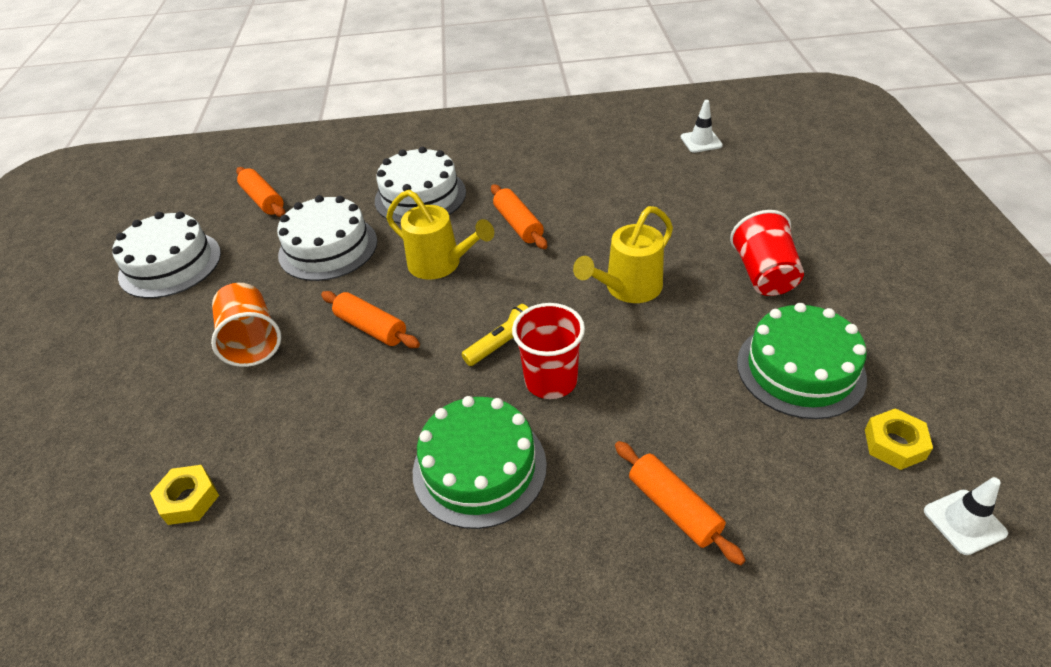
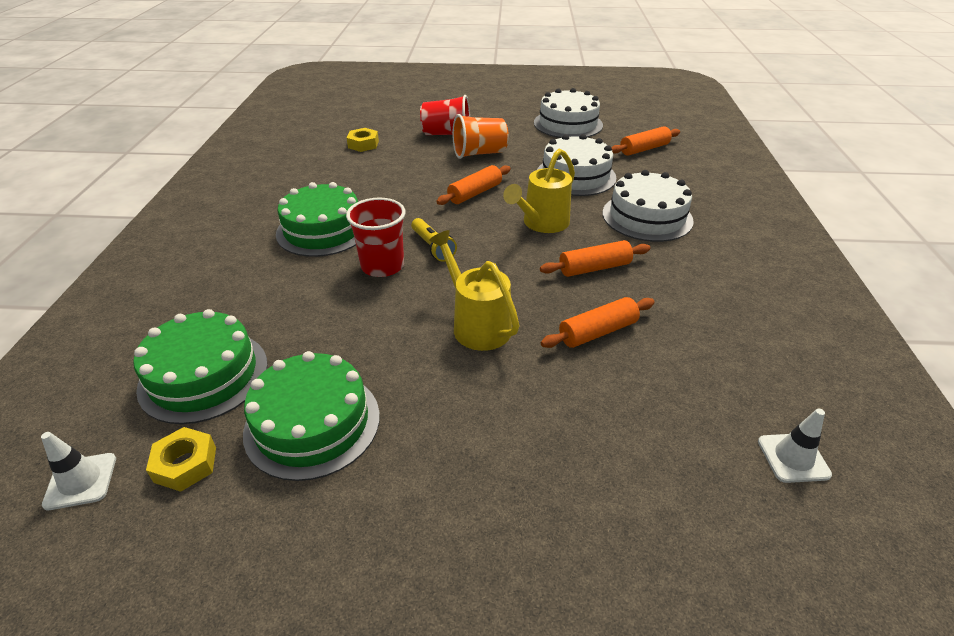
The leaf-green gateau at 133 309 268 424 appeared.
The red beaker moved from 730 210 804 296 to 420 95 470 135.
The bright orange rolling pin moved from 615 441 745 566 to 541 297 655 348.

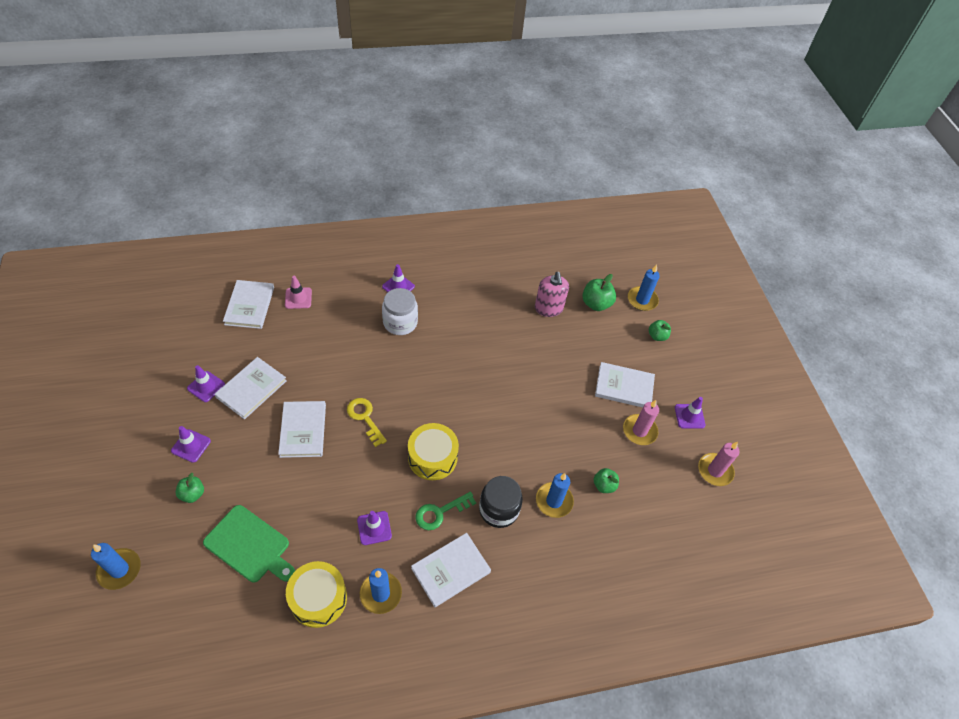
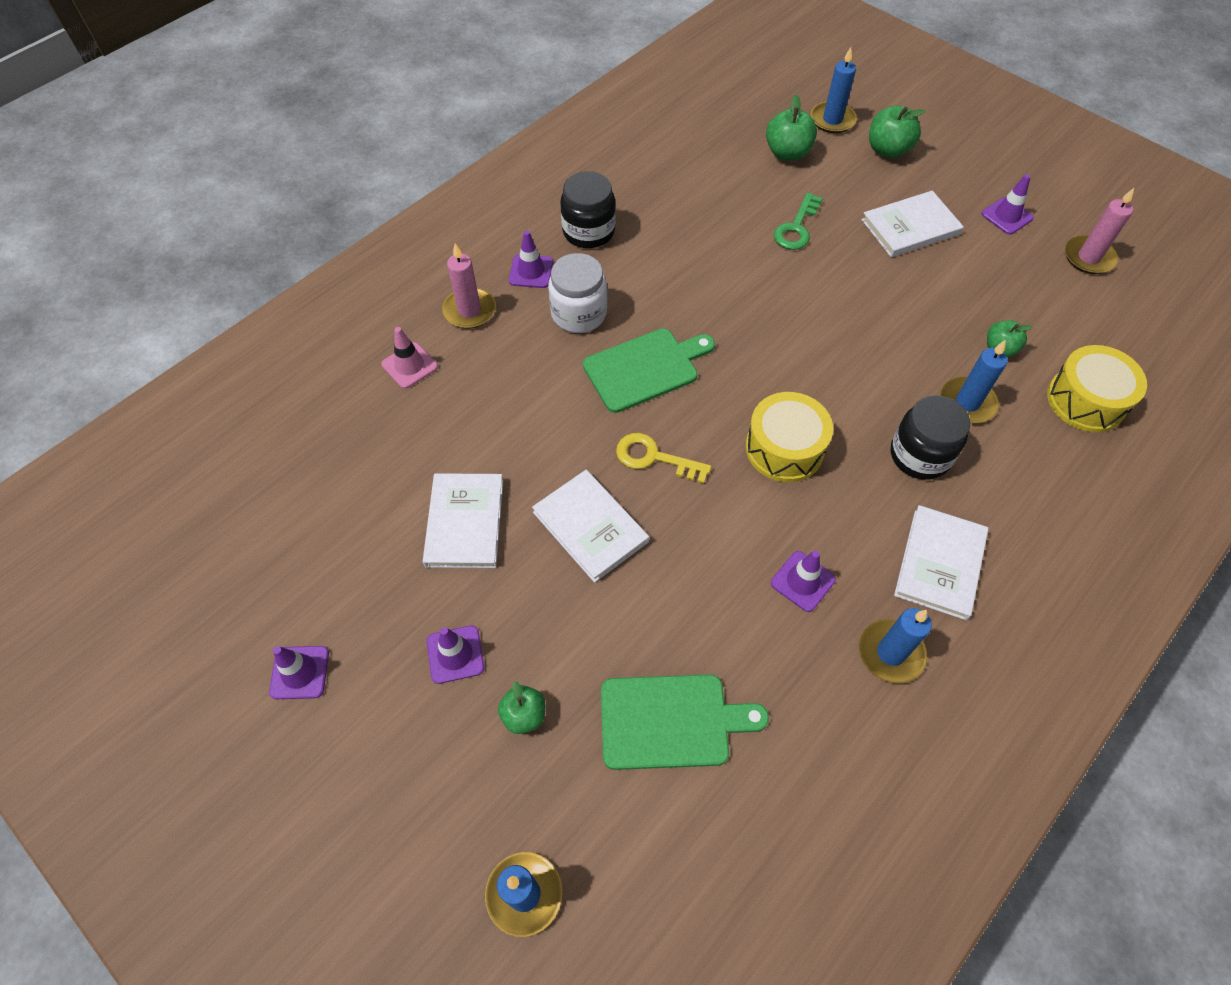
The violet safety cone moved from 187 365 225 402 to 269 646 329 699.
The pink candle moved from 623 400 659 445 to 442 243 496 329.
The ebony jam jar at 561 171 616 248 appeared.
The leaf-green bread board at 583 328 715 413 appeared.
The leaf-green latchkey moved from 416 492 476 530 to 774 193 823 250.
The leaf-green apple fruit at 649 320 671 341 changed to 1.55 times the size.
The bright yellow drum moved from 286 561 347 628 to 1047 345 1147 432.
The white hardback at 223 280 274 329 disappeared.
The pink soap pump at 535 272 569 317 disappeared.

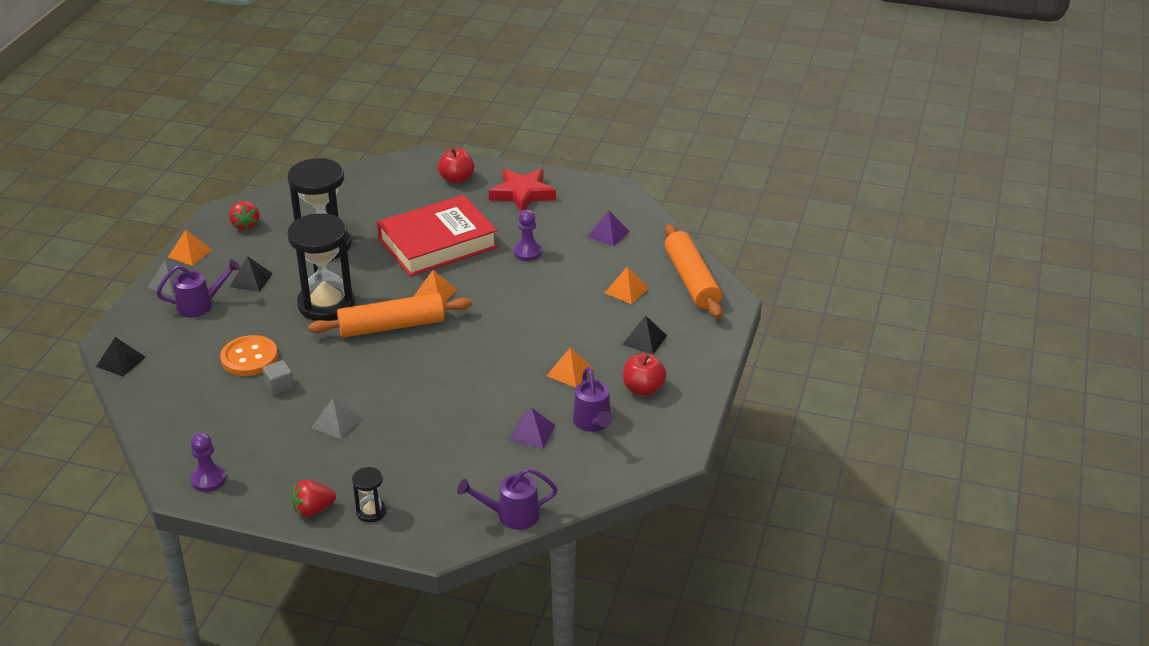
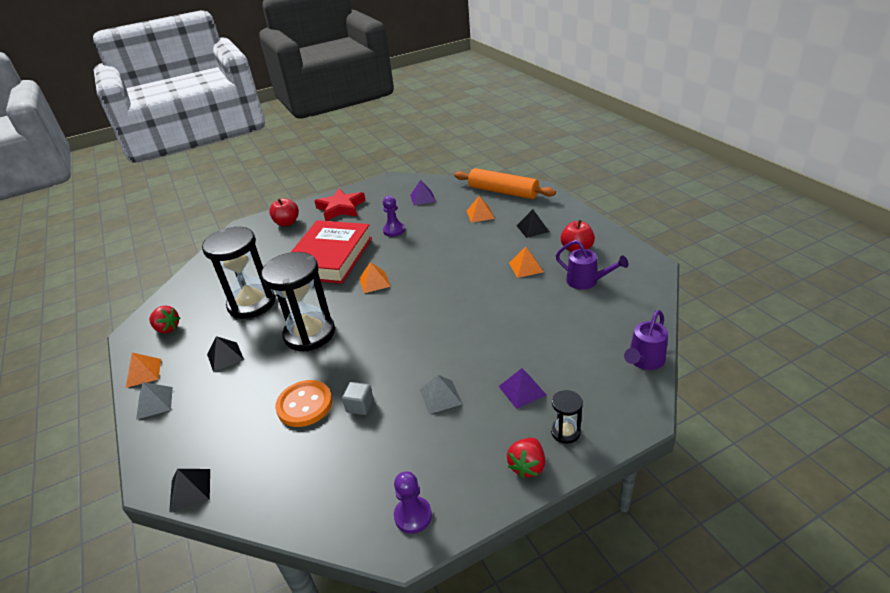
The violet pyramid moved from 509 408 555 449 to 499 368 546 409.
The violet watering can at 156 259 241 317 disappeared.
The bright orange rolling pin at 308 293 472 337 disappeared.

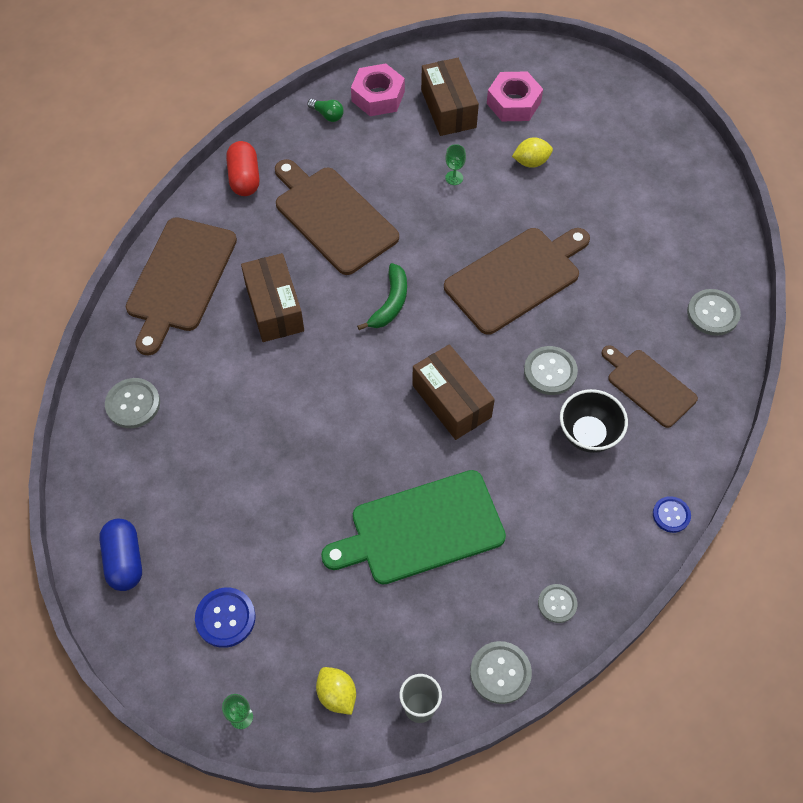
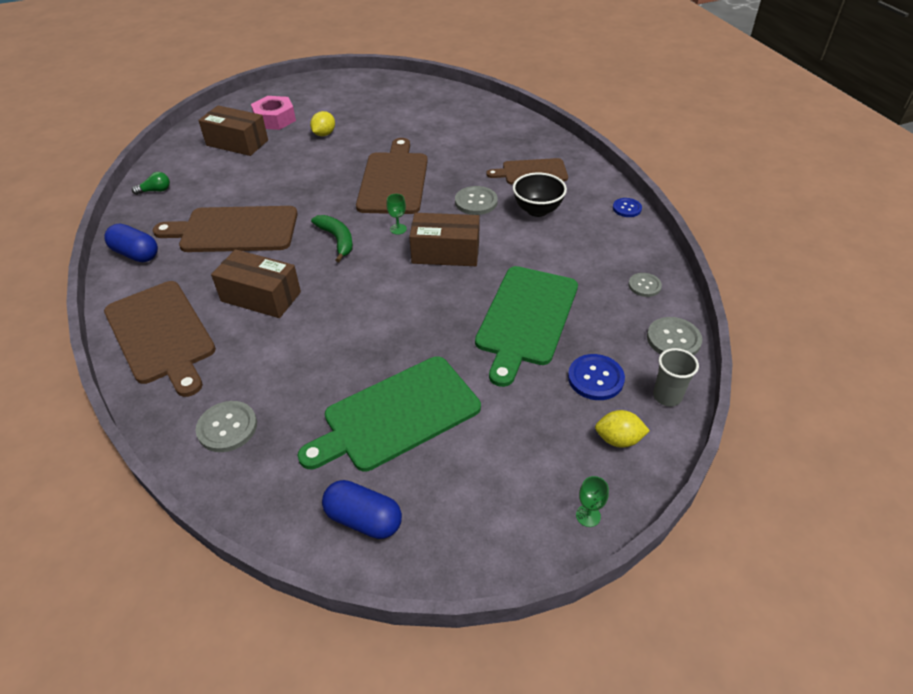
The red pill shape at 226 141 260 196 became the blue pill shape at 104 224 158 262.
The leaf-green bread board at 297 356 481 472 appeared.
The leaf-green chalice moved from 445 144 466 185 to 387 194 407 235.
The blue sewing button moved from 195 588 256 648 to 568 354 625 400.
The pink hexagon nut at 351 63 405 116 disappeared.
The ash-grey sewing button at 687 289 741 336 disappeared.

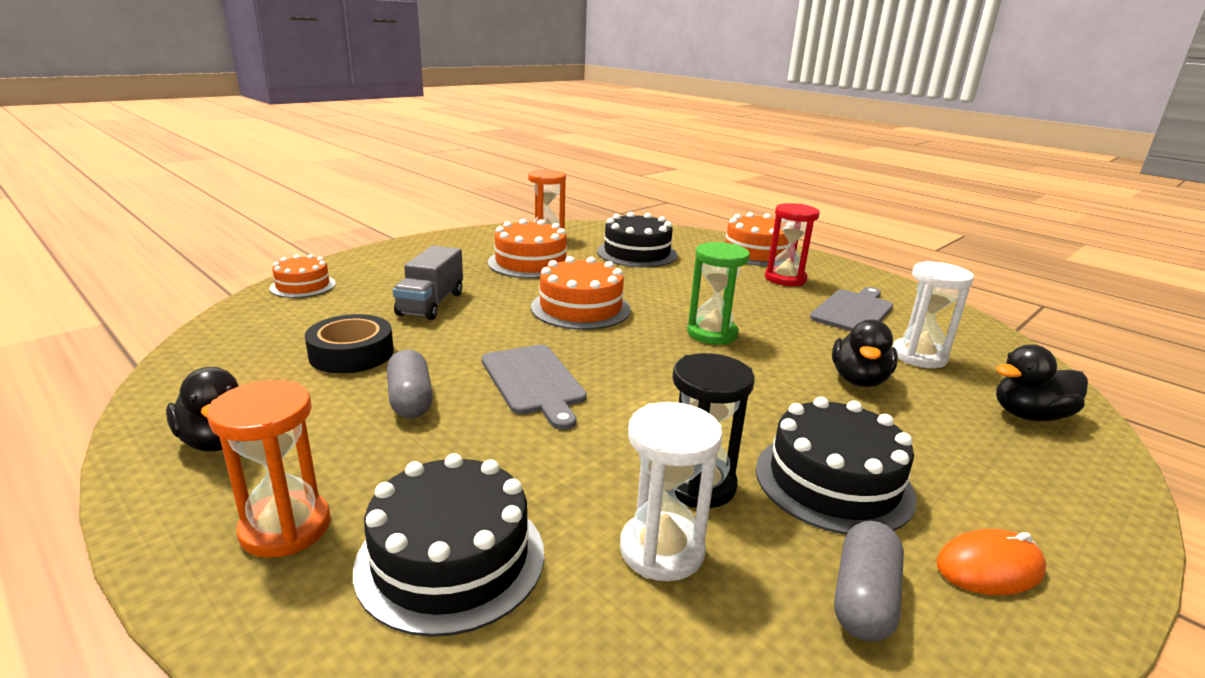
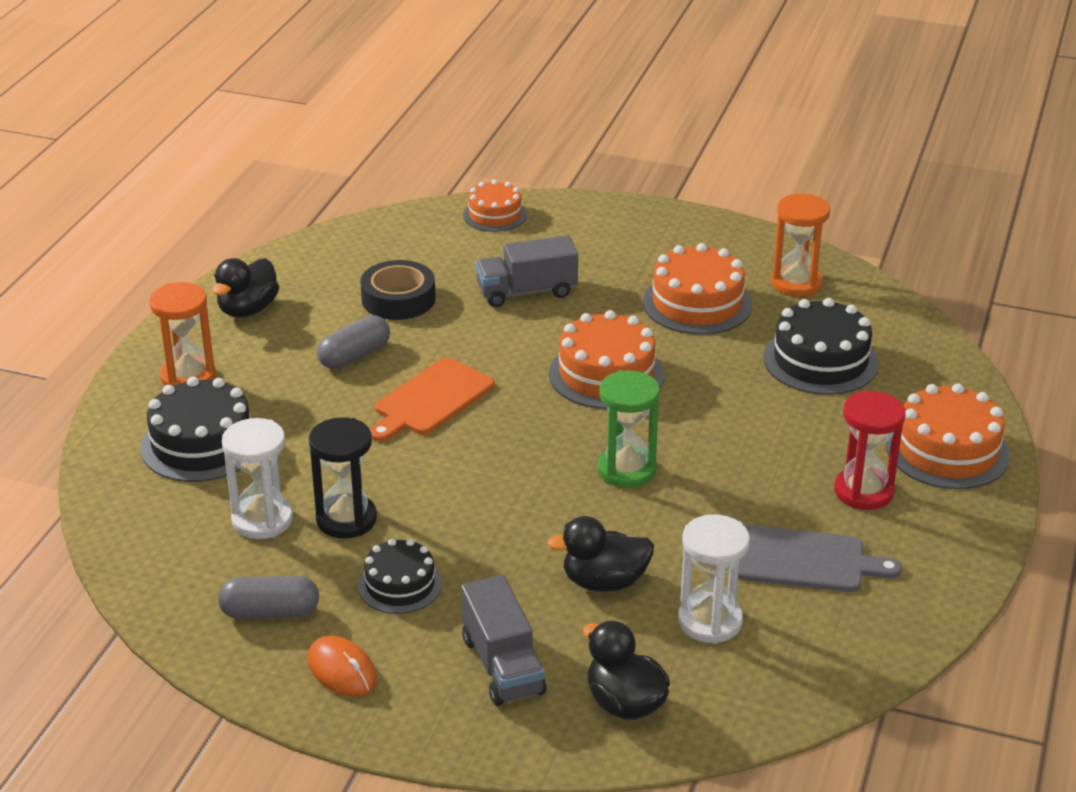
The ebony gateau at 756 397 917 535 changed to 0.63 times the size.
The ash-grey bread board at 482 345 587 430 became the bright orange bread board at 370 358 495 442.
The ash-grey truck at 461 575 547 706 appeared.

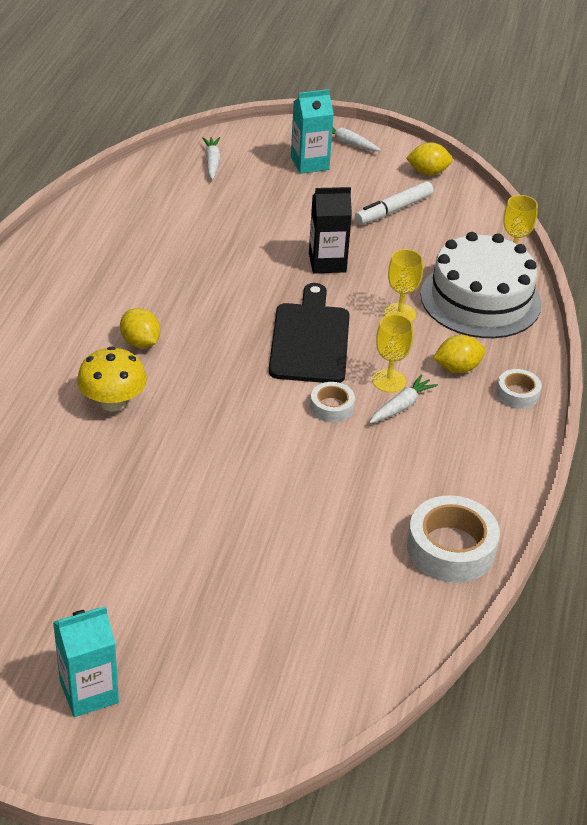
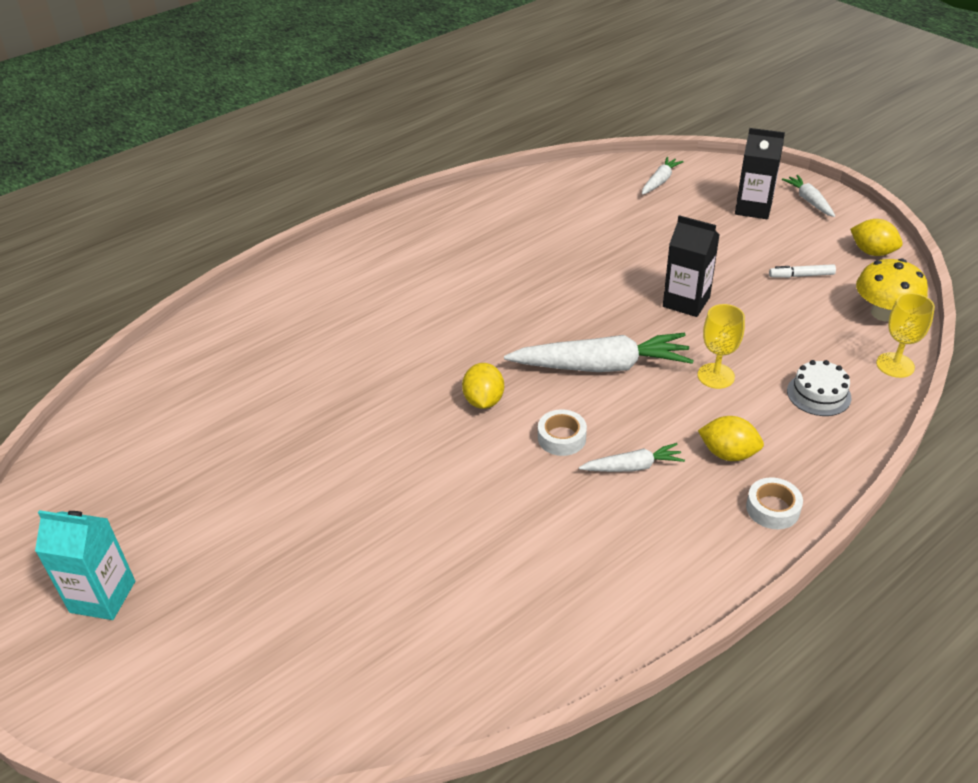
The bright yellow citrus fruit moved from 120 308 160 348 to 462 363 504 409.
The ebony bread board at 269 283 350 383 was replaced by the white root vegetable at 504 333 694 372.
The teal juice carton at 291 89 334 174 became the ebony juice carton at 735 128 785 219.
The white marker at 355 181 433 225 changed to 0.62 times the size.
The white gateau at 421 232 541 338 changed to 0.44 times the size.
The bright yellow fungus moved from 77 346 147 412 to 856 259 928 322.
The bright yellow chalice at 372 314 413 393 disappeared.
The white tape at 407 495 500 583 disappeared.

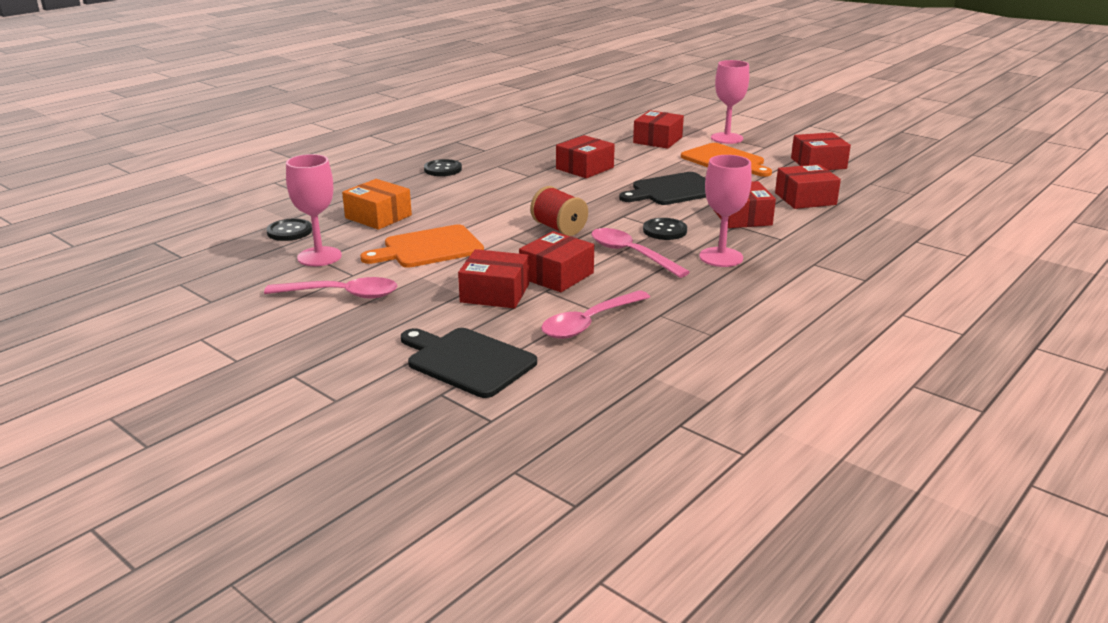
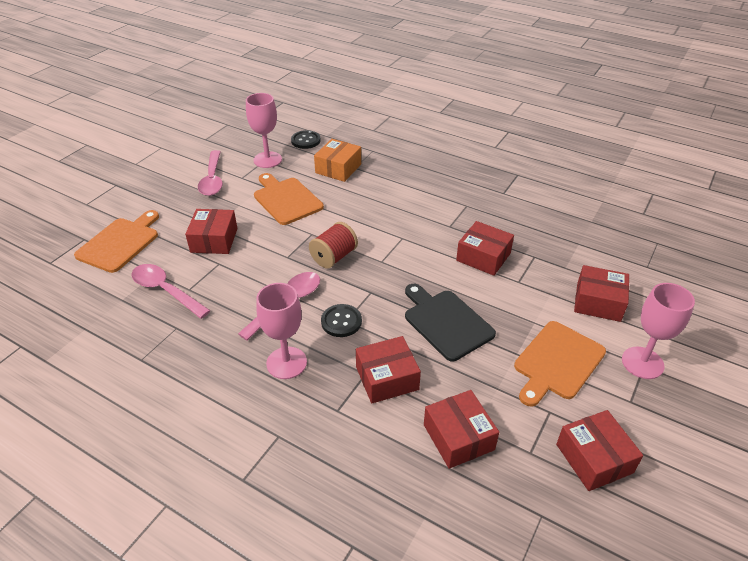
The ebony bread board at 401 328 537 398 became the bright orange bread board at 74 210 159 273.
The ebony sewing button at 424 159 462 176 disappeared.
The red box at 519 231 594 292 disappeared.

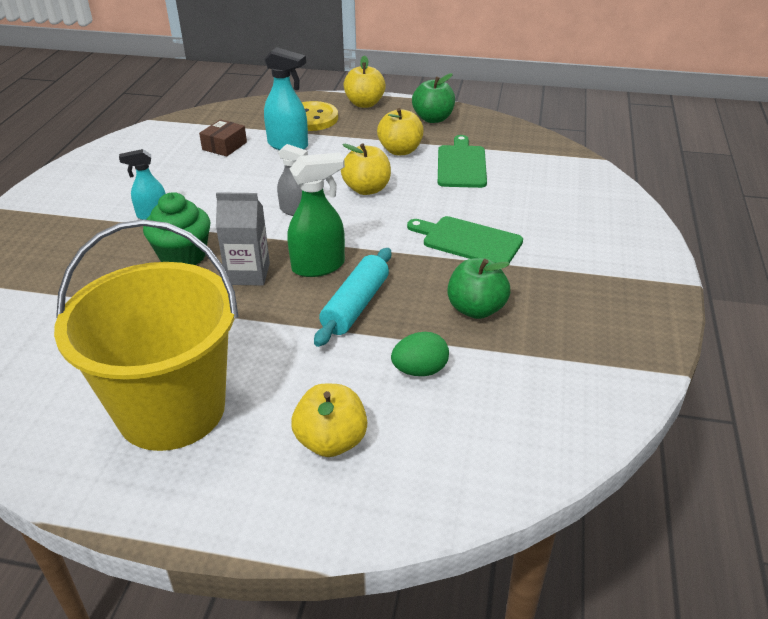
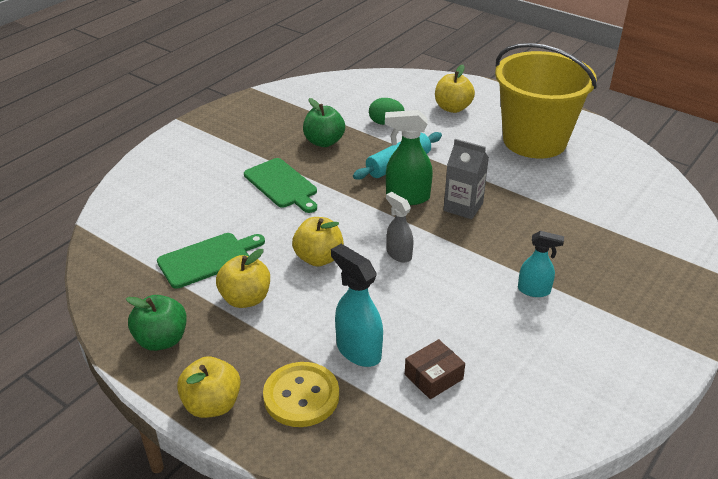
The leaf-green bread board at 438 135 487 188 turned 150 degrees counterclockwise.
The leaf-green cupcake at 143 192 211 265 disappeared.

